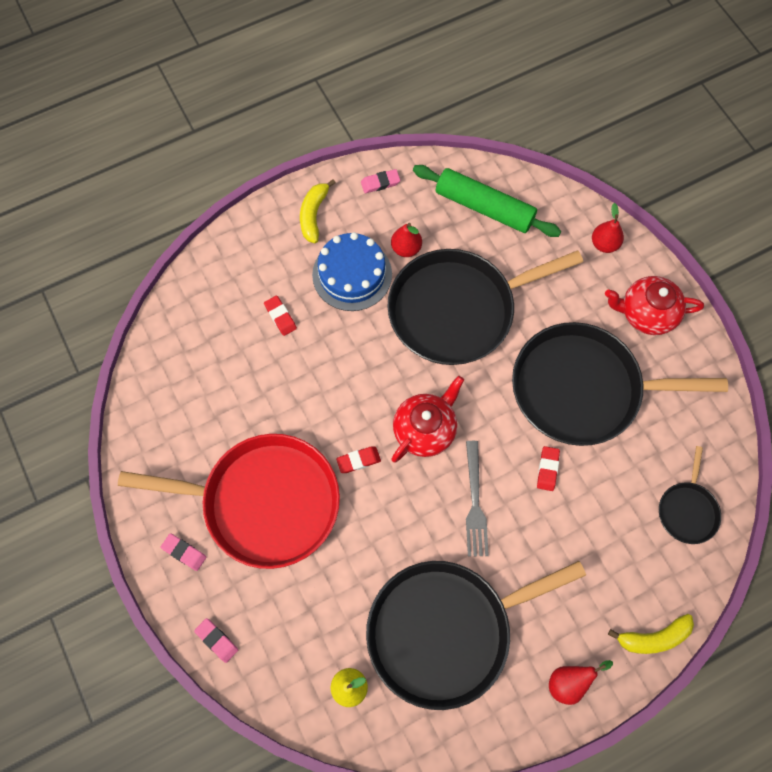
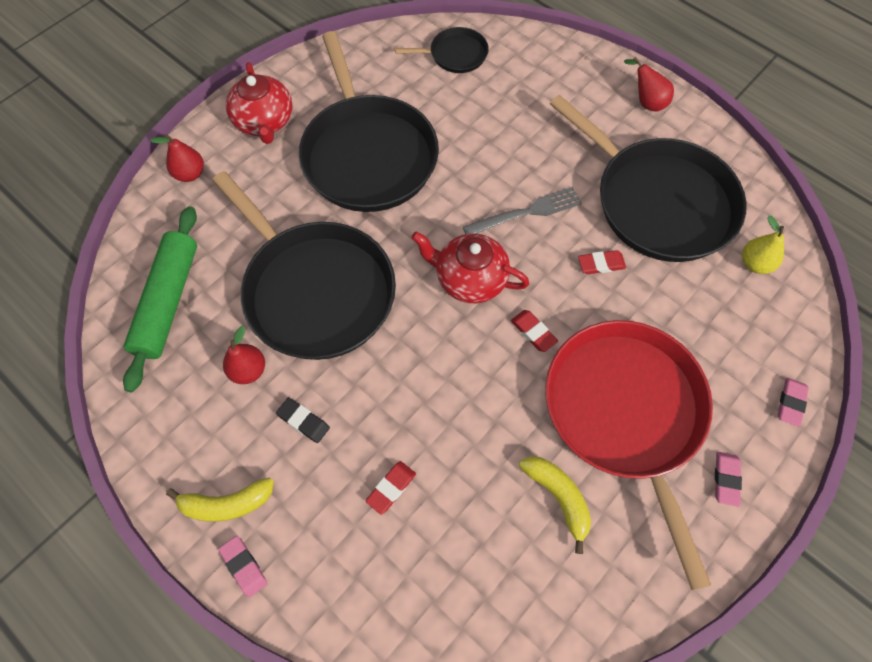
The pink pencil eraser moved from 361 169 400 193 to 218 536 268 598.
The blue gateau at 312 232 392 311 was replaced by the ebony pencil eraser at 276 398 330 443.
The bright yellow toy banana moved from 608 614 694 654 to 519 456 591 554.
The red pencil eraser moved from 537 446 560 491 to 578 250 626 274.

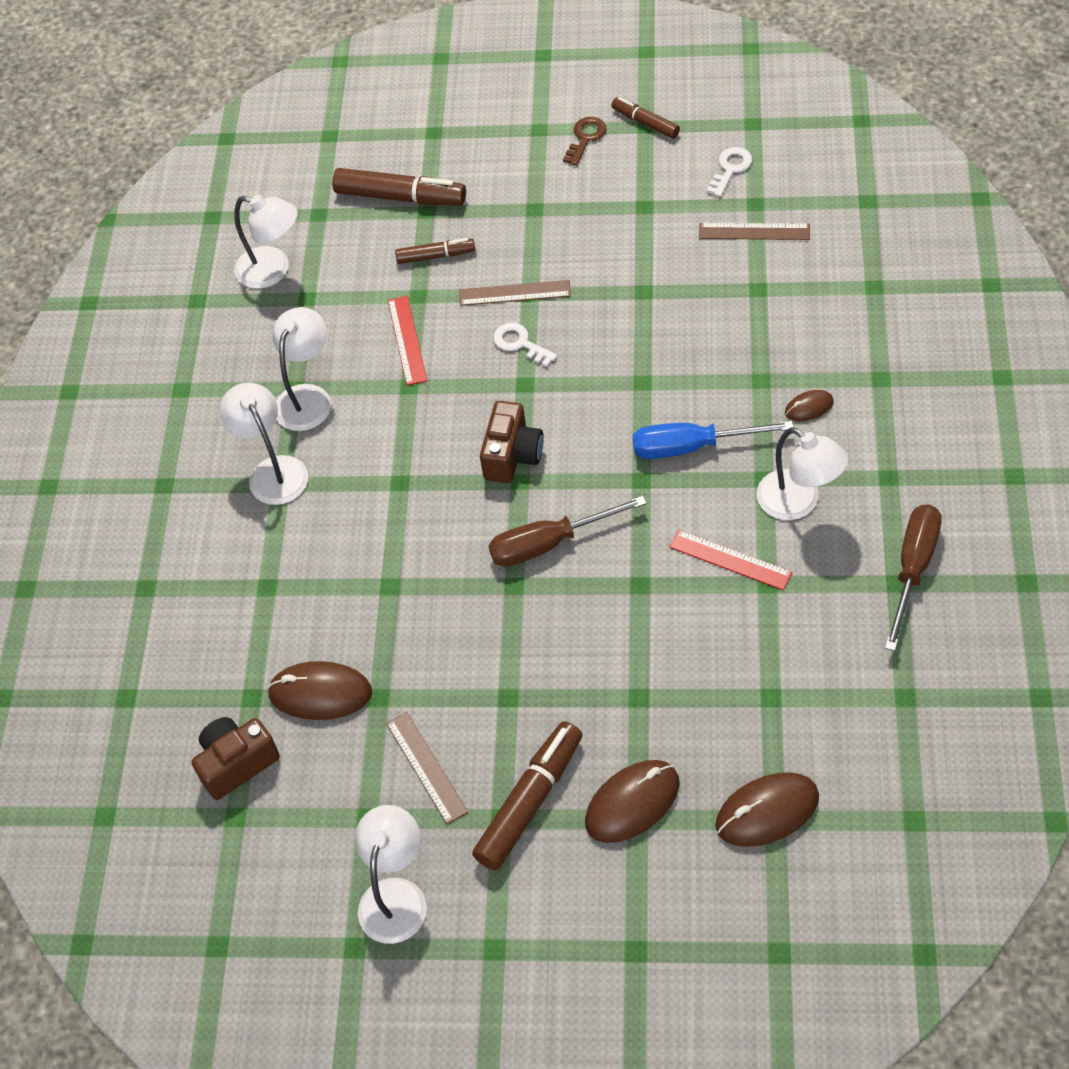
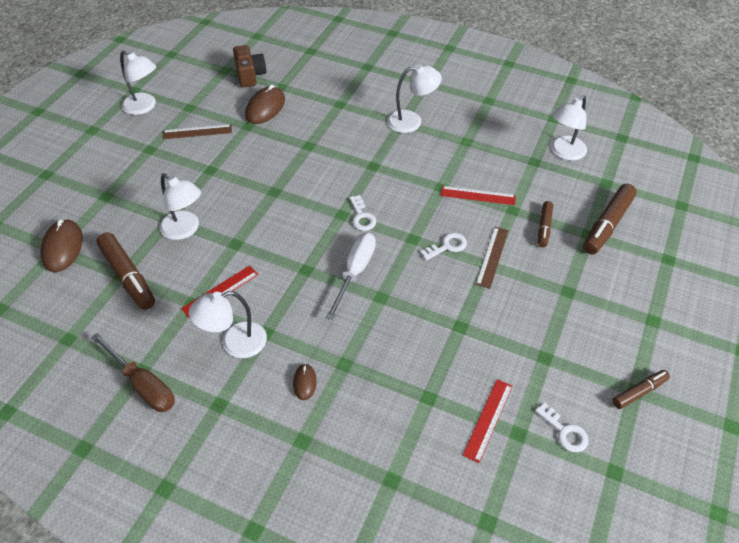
The dark brown marker moved from 472 721 583 870 to 96 232 155 310.
The white reading lamp moved from 273 307 331 431 to 160 173 201 240.
The white screwdriver at 326 233 376 320 appeared.
The dark brown camera at 480 401 544 483 was replaced by the white latchkey at 349 195 376 231.
The dark brown straightedge at 699 223 810 240 became the red straightedge at 463 379 512 463.
The dark brown screwdriver at 488 496 647 567 disappeared.
The dark brown latchkey at 563 117 606 166 disappeared.
The dark brown PC mouse at 585 760 680 843 disappeared.
The blue screwdriver at 633 421 793 459 disappeared.

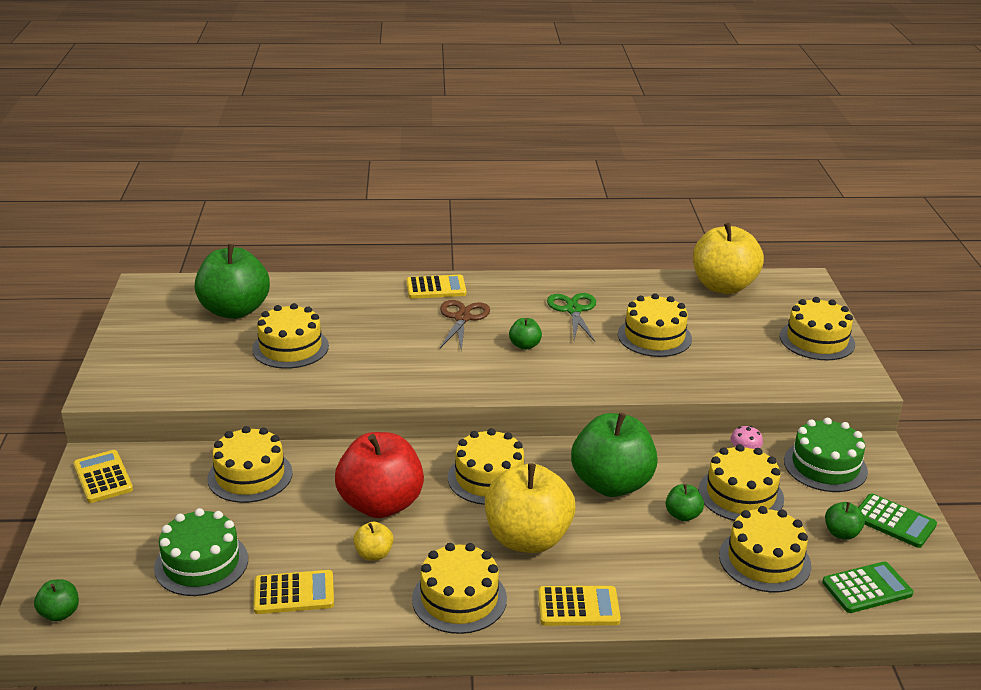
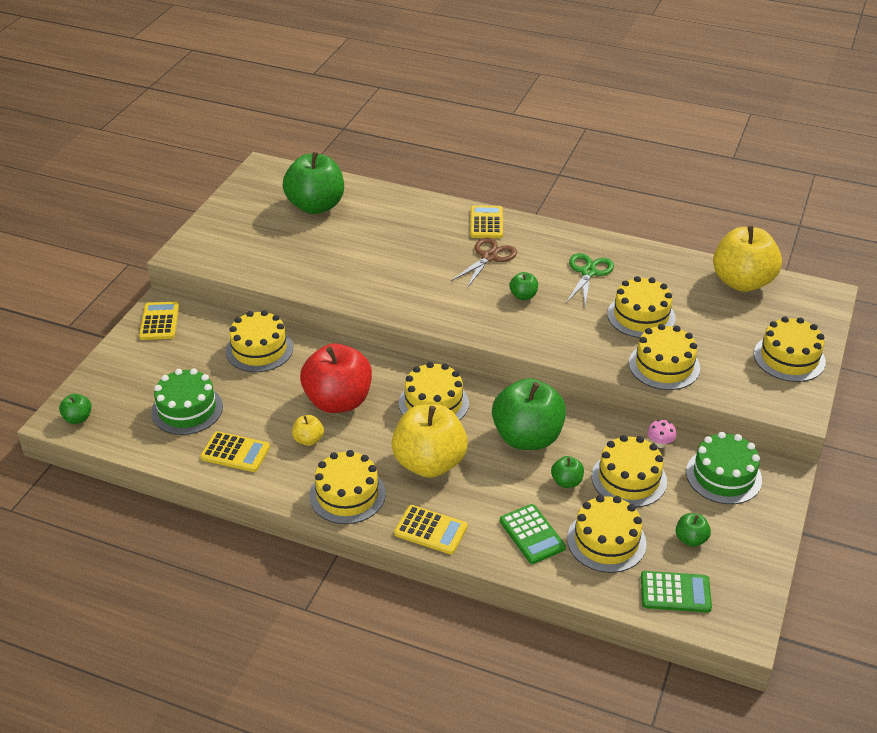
The bright yellow calculator at 406 275 466 299 turned 105 degrees counterclockwise.
The leaf-green calculator moved from 858 494 937 548 to 500 504 566 564.
The bright yellow gateau moved from 252 303 329 369 to 629 324 700 390.

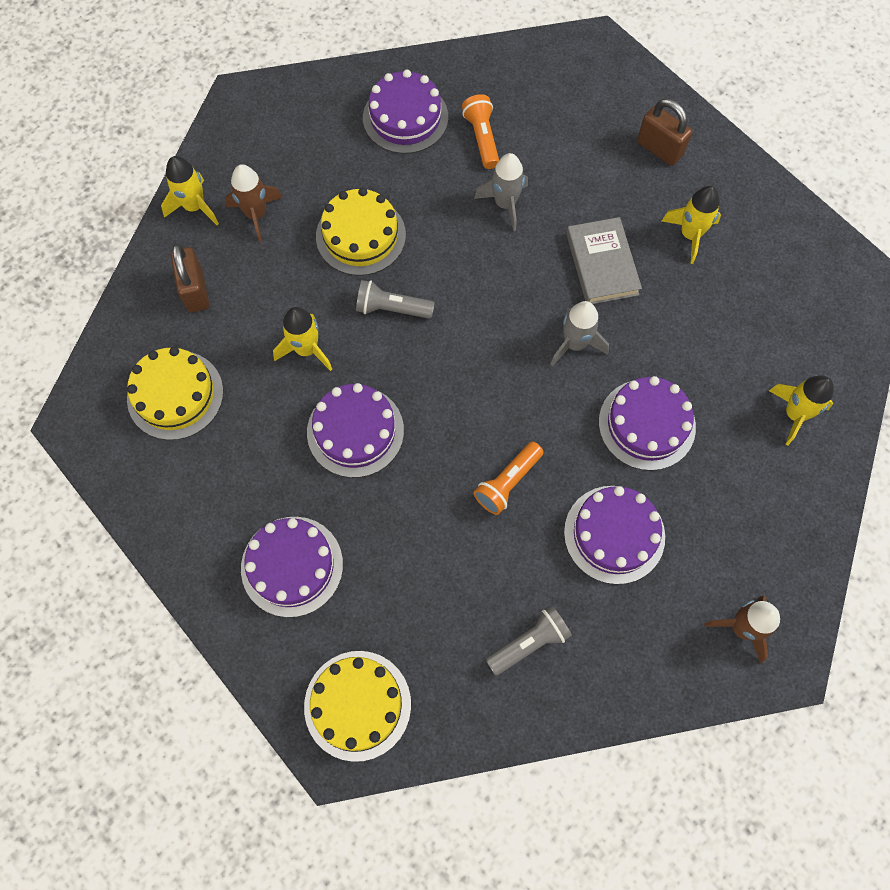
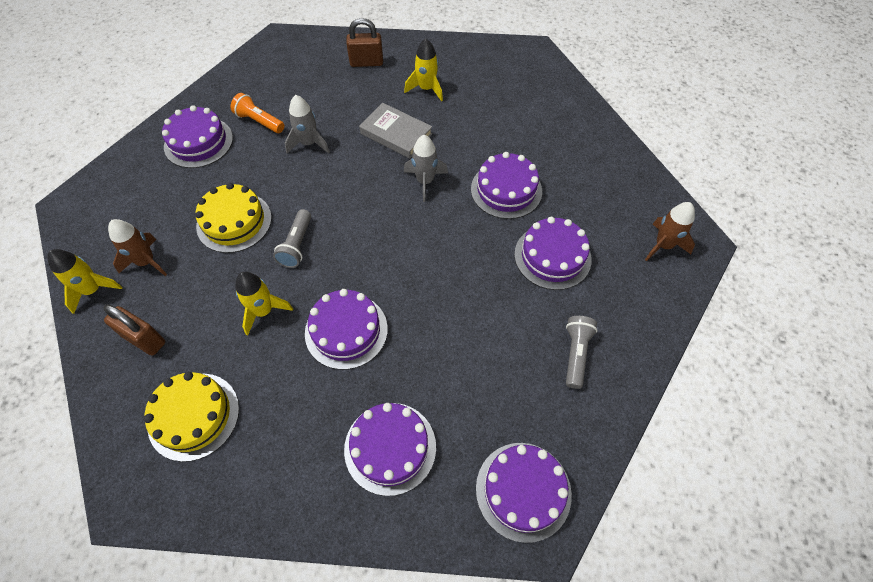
The ash-grey pocket torch at 356 280 435 319 turned 45 degrees counterclockwise.
The bright yellow gateau at 304 651 411 762 became the violet gateau at 476 443 572 543.
The bright orange pocket torch at 474 442 544 515 disappeared.
The bright yellow toy rocket at 769 375 834 445 disappeared.

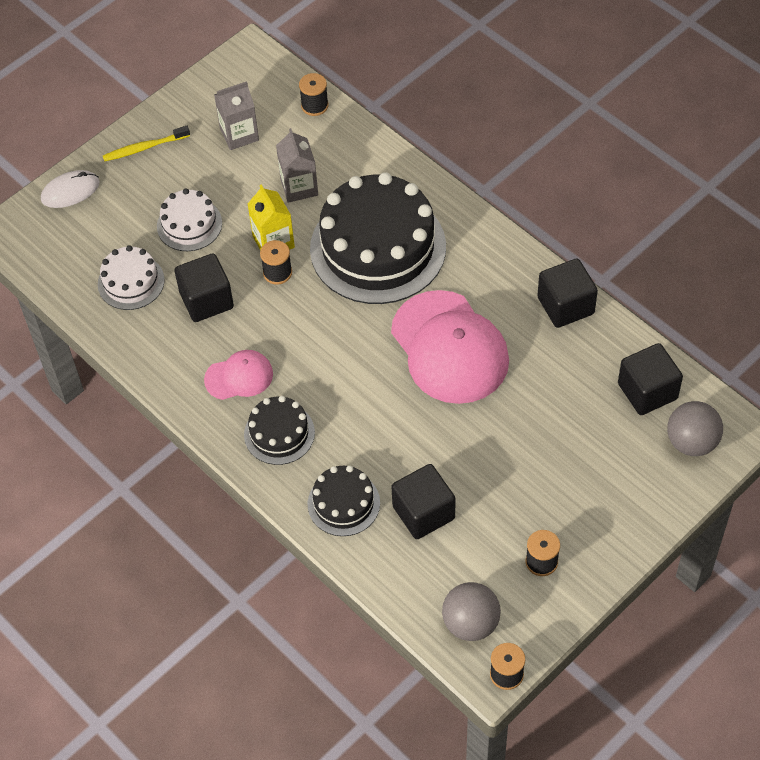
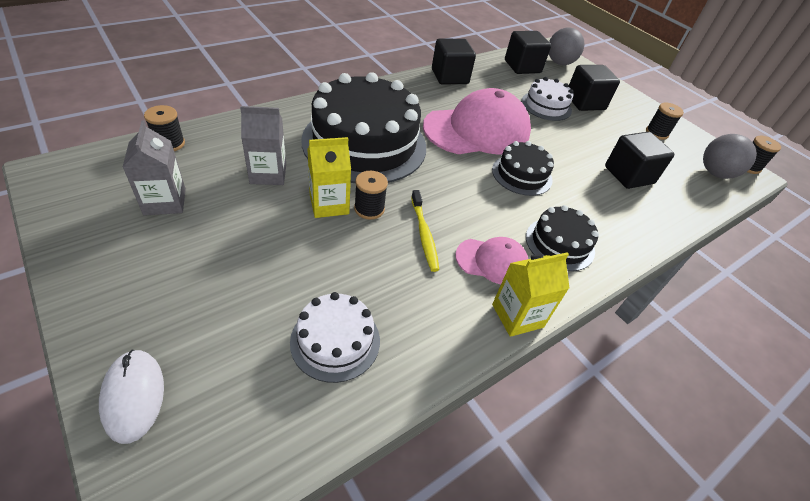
The bright yellow dental brush moved from 103 126 190 162 to 411 190 439 272.
The pink baseball cap at 204 350 273 400 turned 105 degrees clockwise.
The ebony gateau moved from 308 465 380 536 to 492 141 554 196.
The bright yellow juice carton at 492 252 569 337 appeared.
The white gateau moved from 157 189 222 251 to 521 77 574 121.
The ebony solid cube moved from 174 253 234 322 to 569 65 620 111.

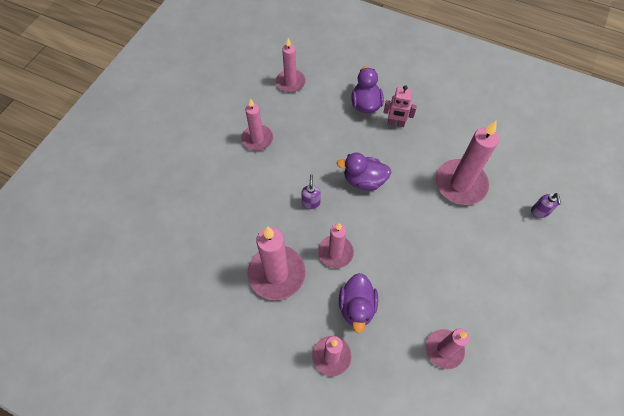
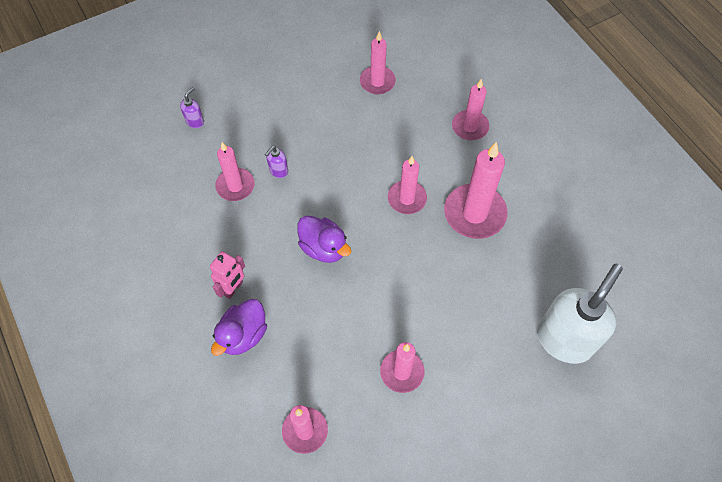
The pink robot figure at 383 85 417 127 turned 75 degrees clockwise.
The pink candle at 436 121 499 205 changed to 0.63 times the size.
The violet soap pump moved from 301 174 321 209 to 265 146 288 178.
The white soap pump at 537 264 623 364 appeared.
The violet toy duck at 339 273 378 333 disappeared.

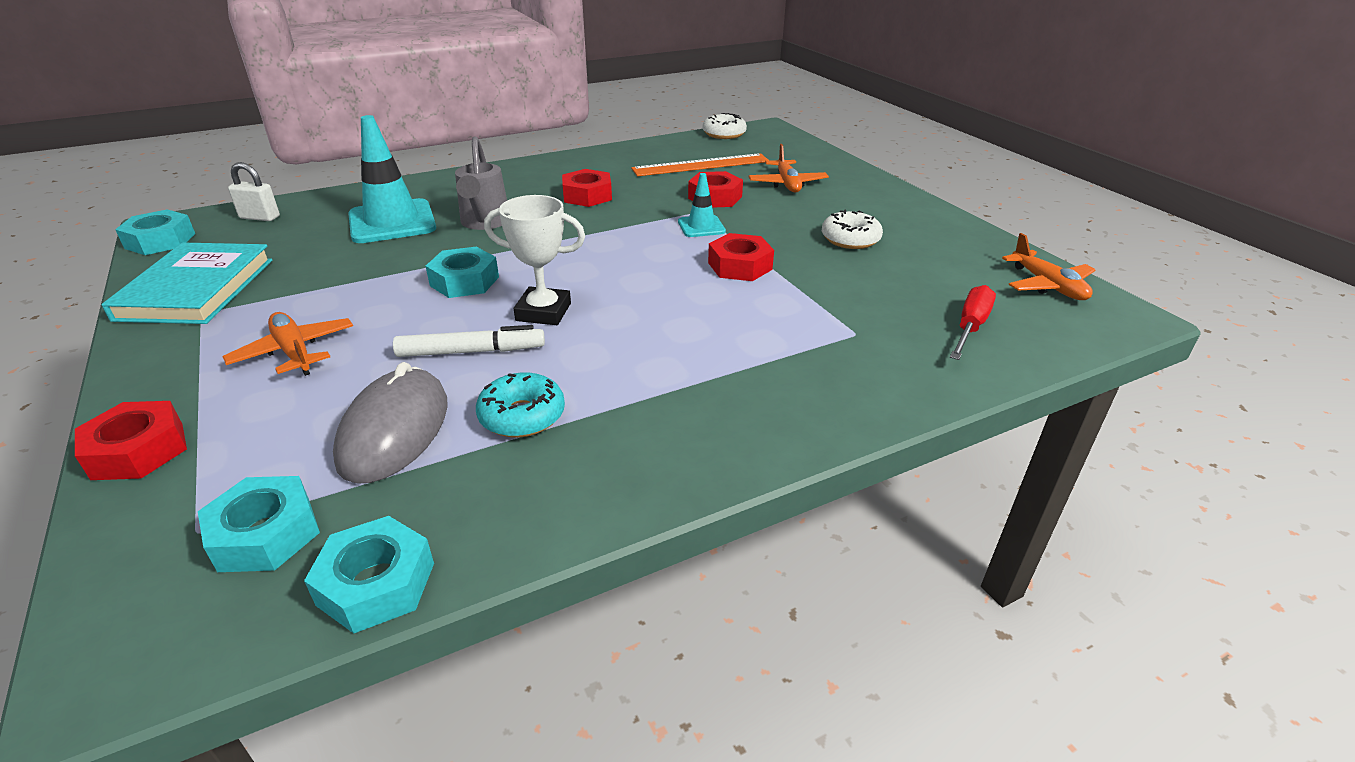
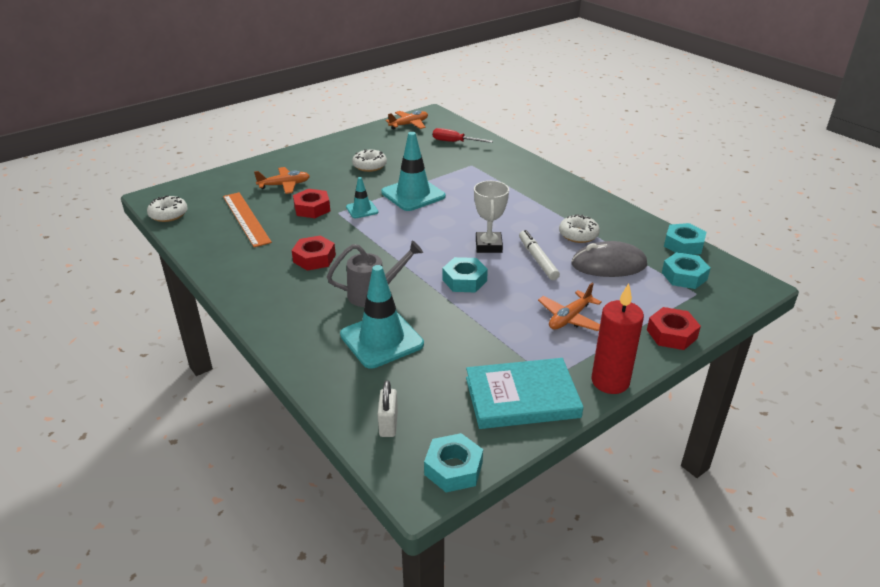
The red hexagon nut at 708 233 774 281 was replaced by the teal safety cone at 381 132 446 211.
The teal doughnut at 476 372 565 437 became the white doughnut at 559 214 600 243.
The red candle at 591 283 644 394 appeared.

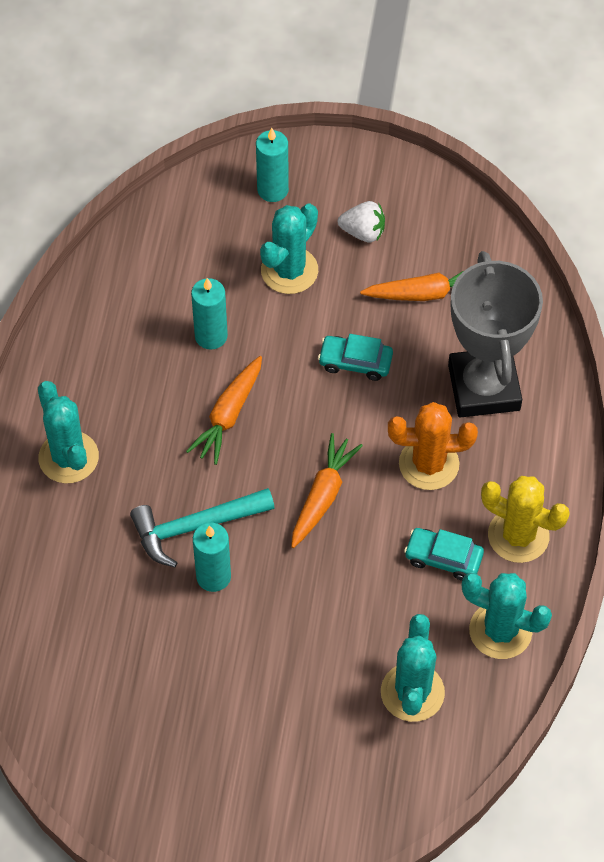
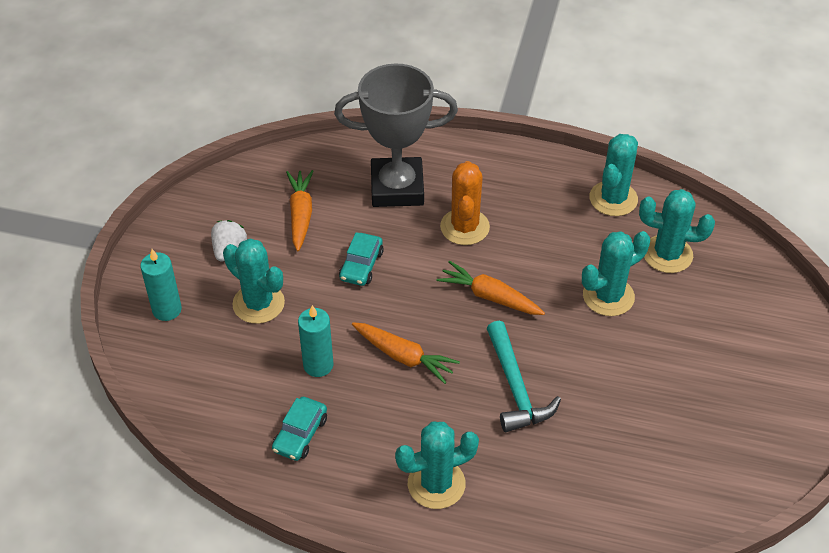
The teal toy car moved from 404 528 484 581 to 272 397 327 461.
The teal saguaro cactus at 582 231 650 316 appeared.
The teal candle at 193 523 231 592 disappeared.
The bright yellow saguaro cactus at 481 476 570 563 disappeared.

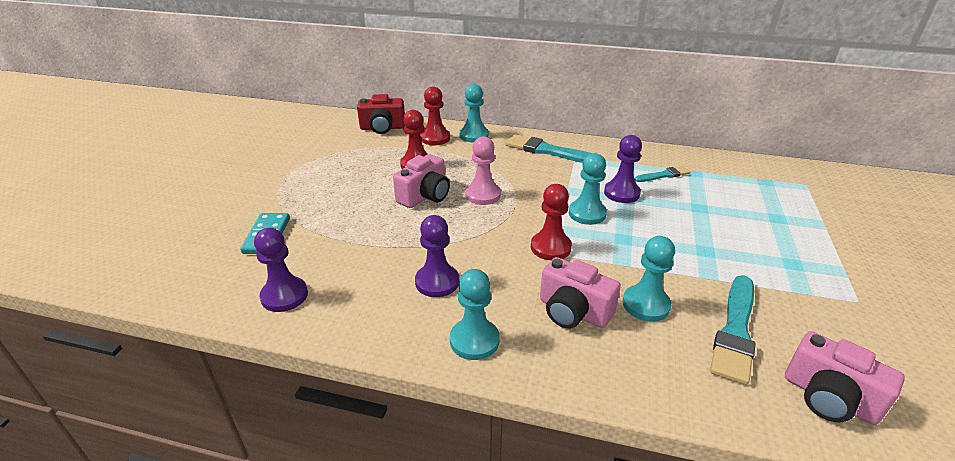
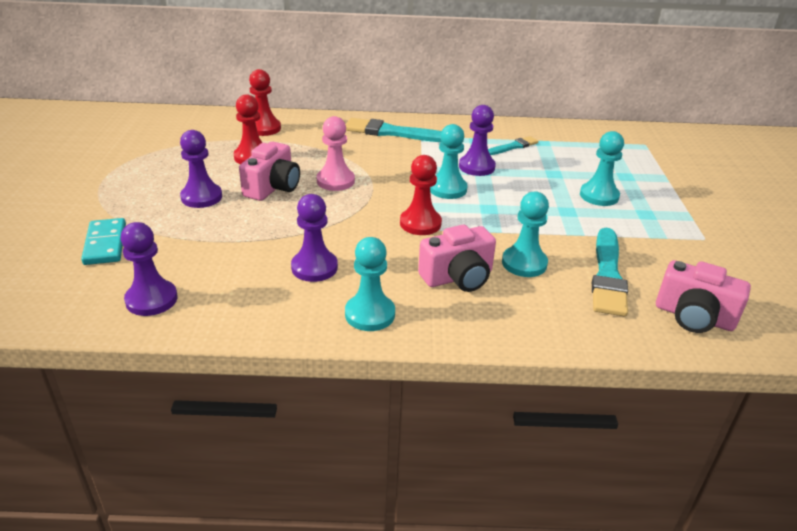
The violet game pawn at 180 130 222 208 appeared.
The pink camera at 540 257 621 329 turned 45 degrees counterclockwise.
The teal game pawn moved from 459 84 489 142 to 580 131 624 206.
The red camera at 357 94 405 134 disappeared.

